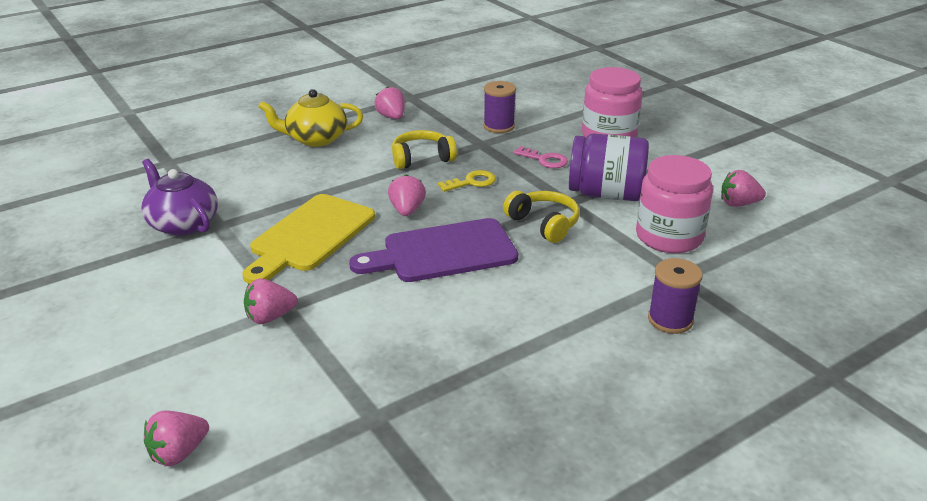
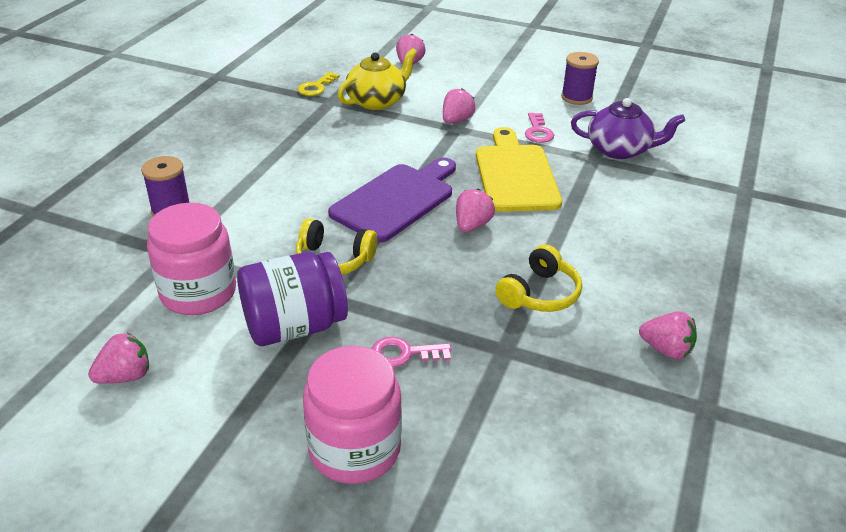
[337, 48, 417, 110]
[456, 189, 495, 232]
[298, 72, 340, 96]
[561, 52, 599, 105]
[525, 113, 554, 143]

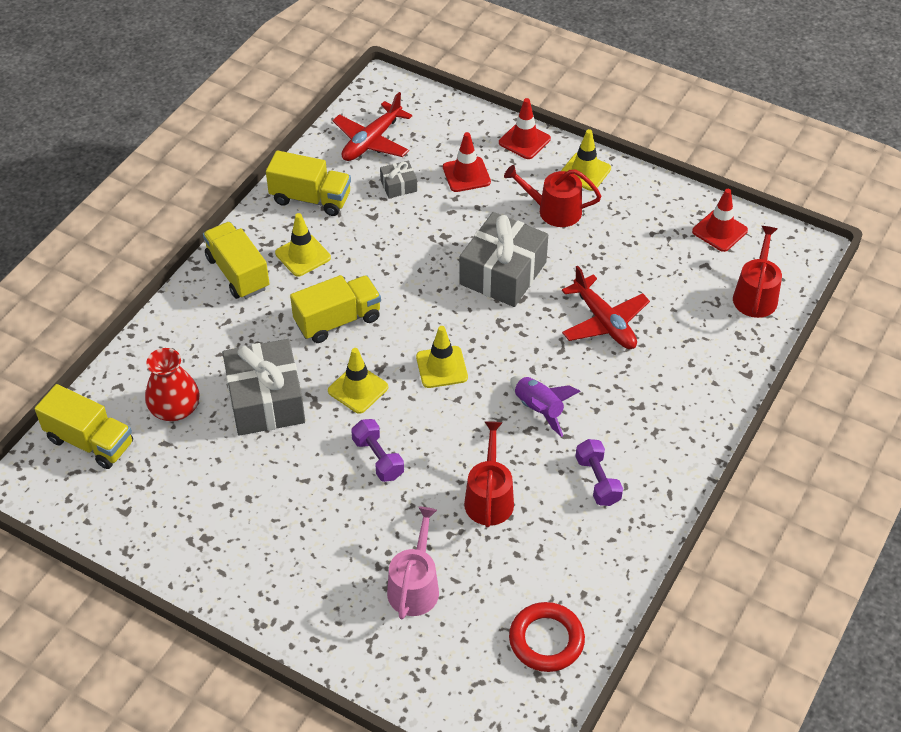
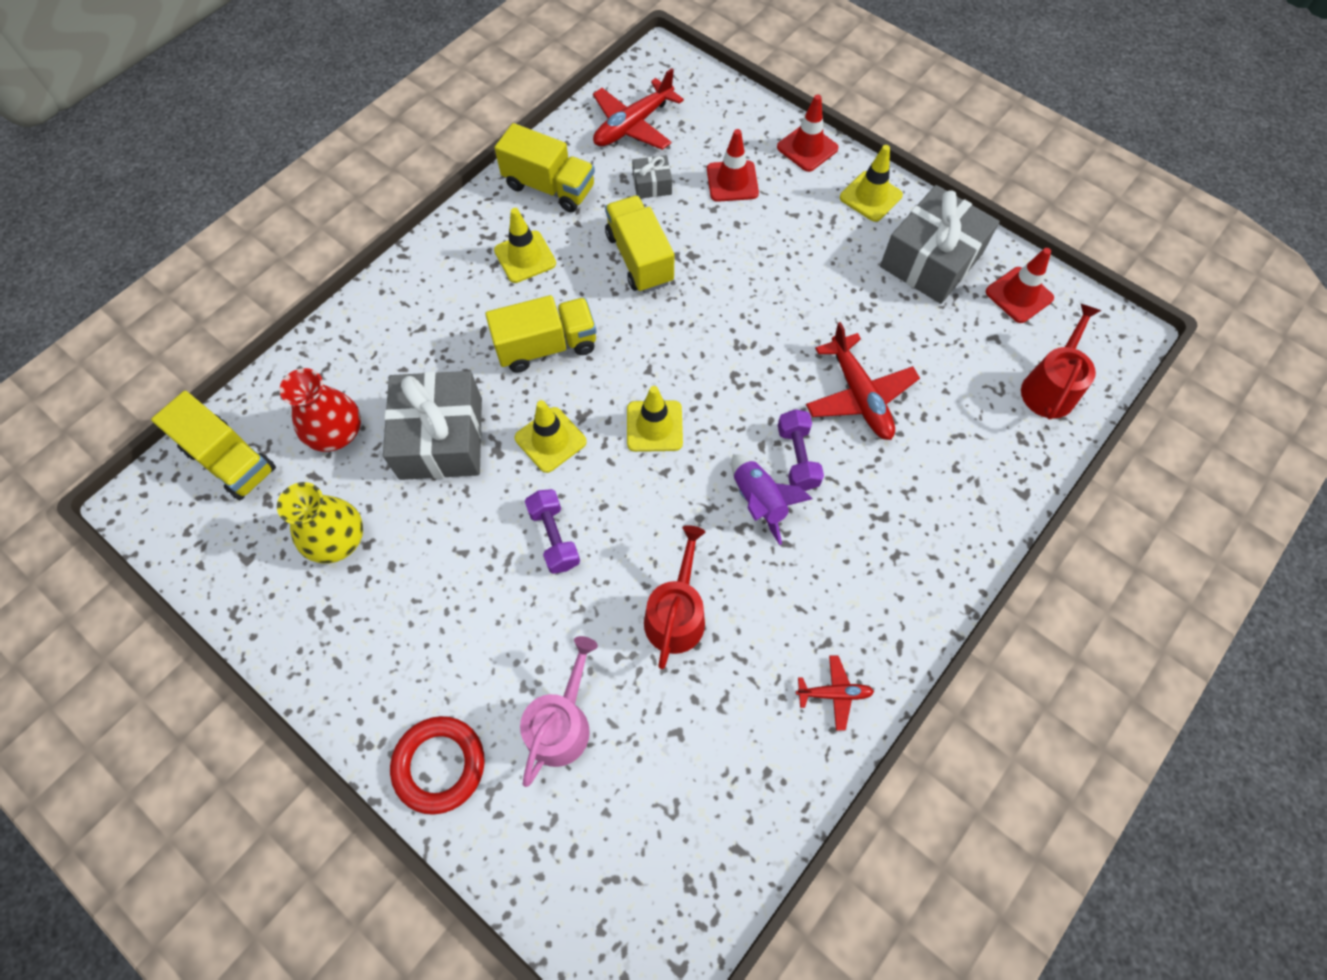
[605, 195, 675, 293]
[880, 185, 1000, 304]
[504, 165, 601, 227] (first image)
[390, 716, 485, 815]
[777, 409, 824, 491]
[277, 482, 363, 564]
[796, 655, 874, 731]

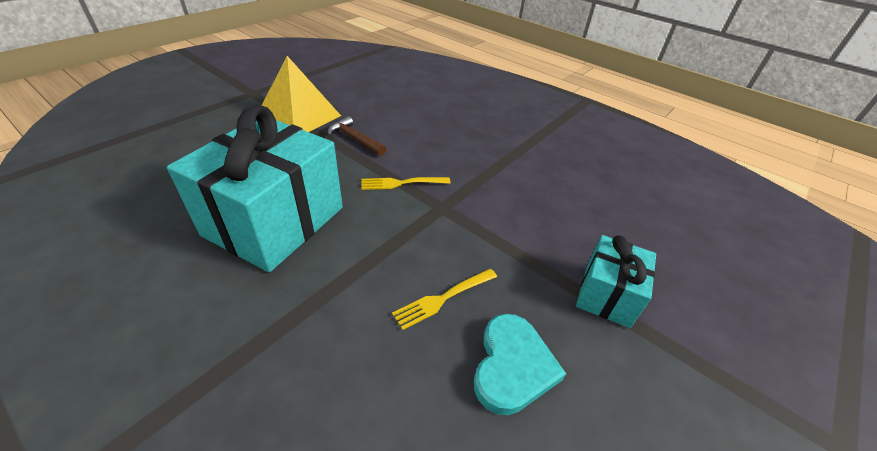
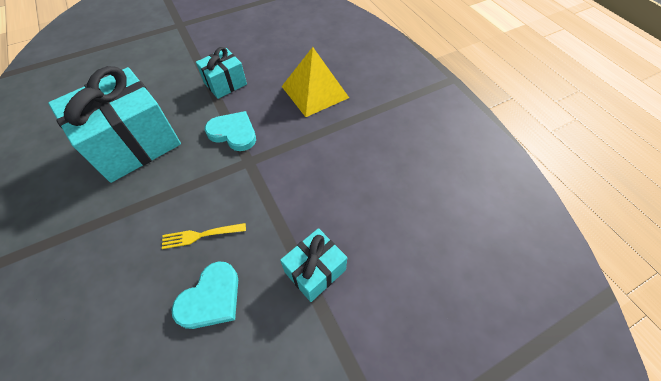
[282, 47, 349, 117]
[196, 47, 247, 99]
[205, 111, 256, 151]

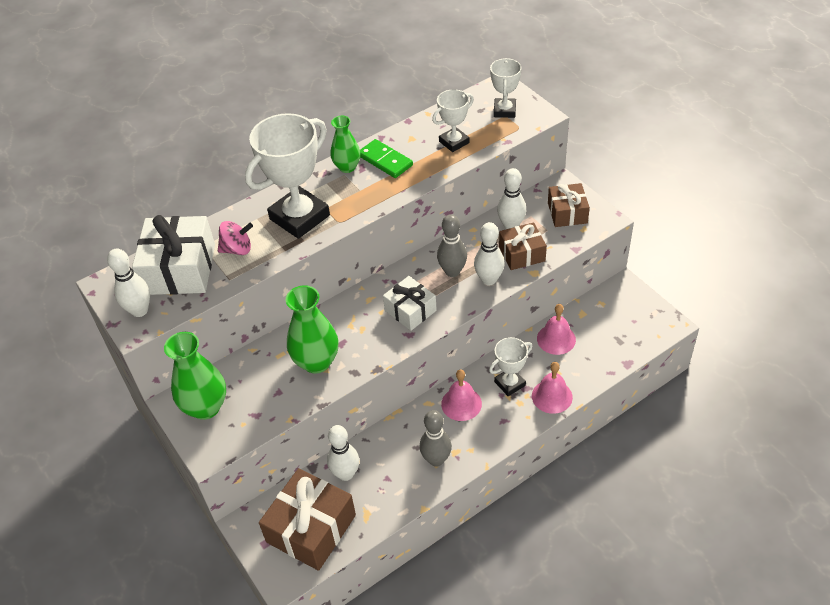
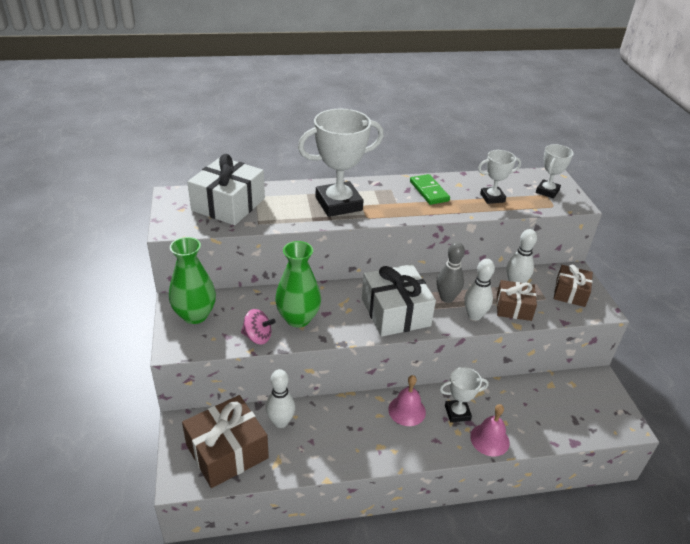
[107, 248, 150, 317] (first image)
[241, 309, 276, 344]
[330, 116, 361, 173] (first image)
[362, 264, 436, 337]
[419, 410, 452, 467] (first image)
[537, 304, 576, 355] (first image)

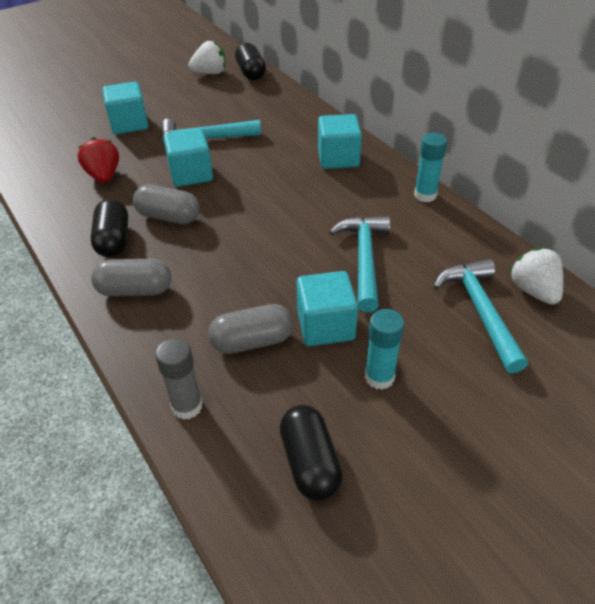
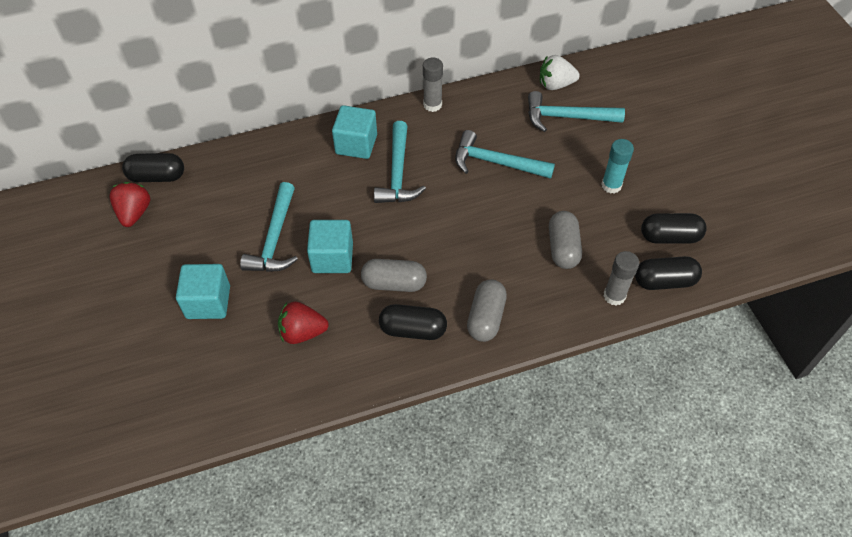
[361, 259, 427, 292]
[109, 182, 151, 227]
[296, 271, 358, 346] (first image)
[423, 58, 443, 112]
[374, 121, 426, 203]
[635, 256, 702, 290]

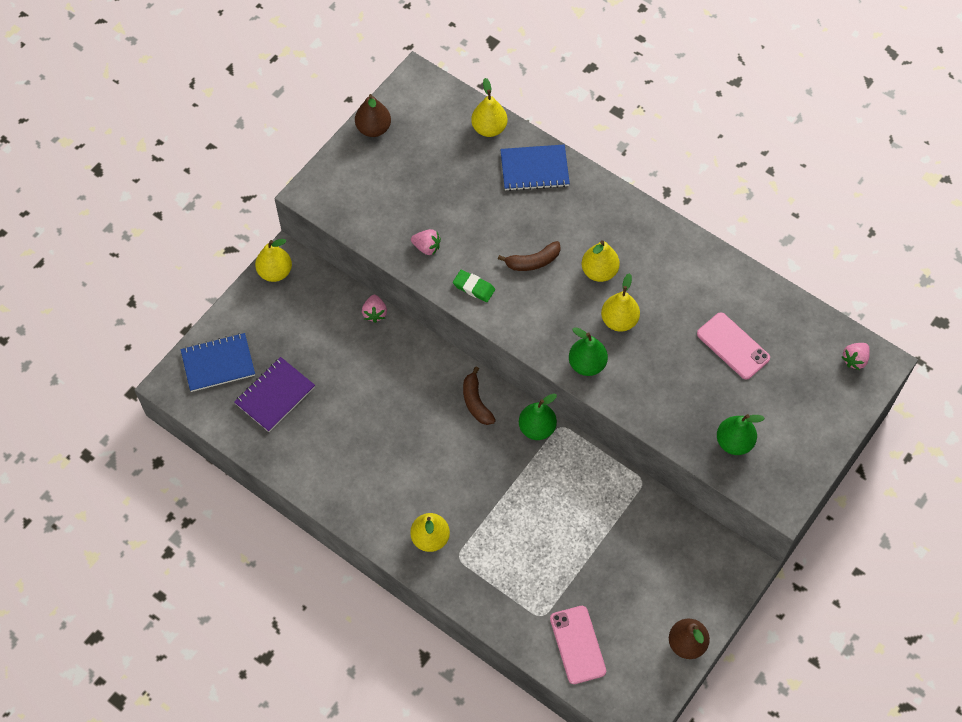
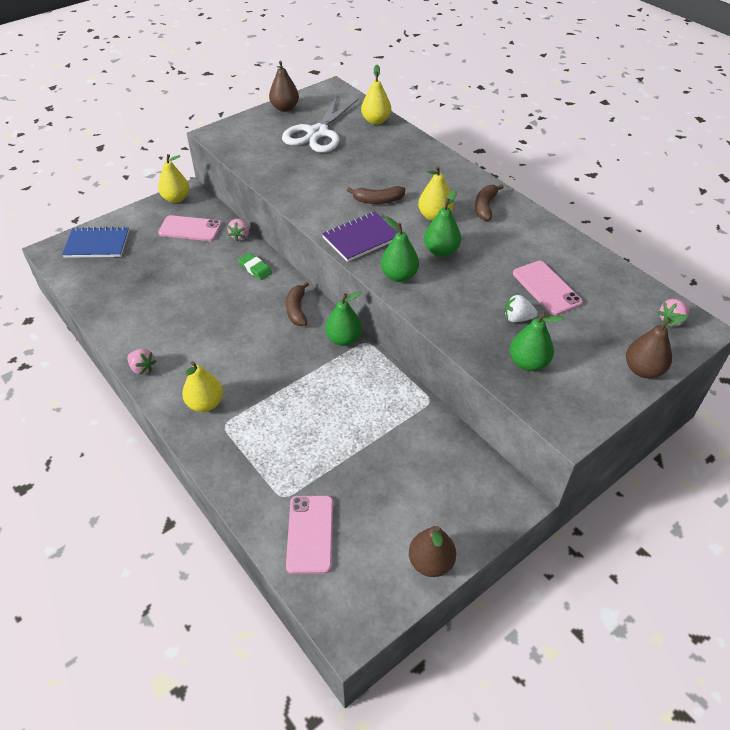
[322, 212, 398, 262]
[127, 349, 156, 375]
[238, 253, 272, 280]
[500, 144, 570, 191] (first image)
[424, 190, 461, 257]
[158, 215, 222, 241]
[282, 95, 359, 153]
[475, 184, 504, 221]
[504, 295, 537, 322]
[626, 314, 687, 378]

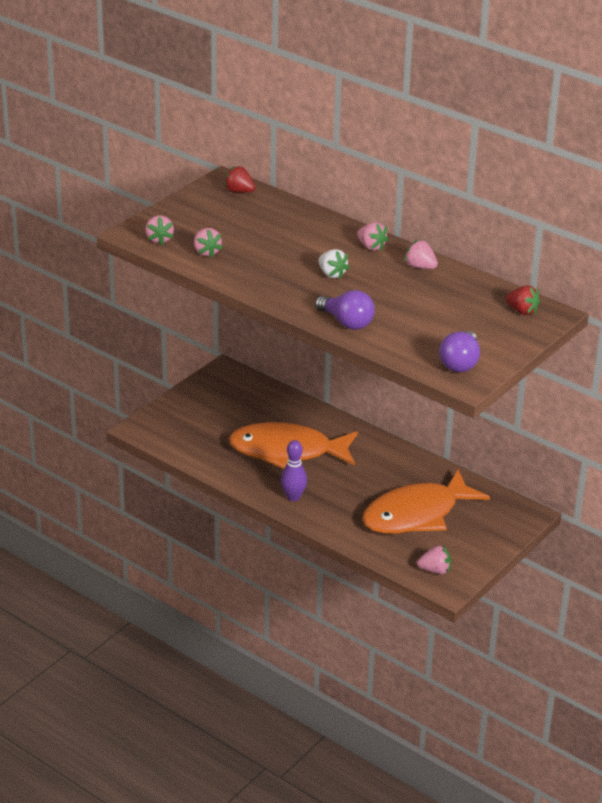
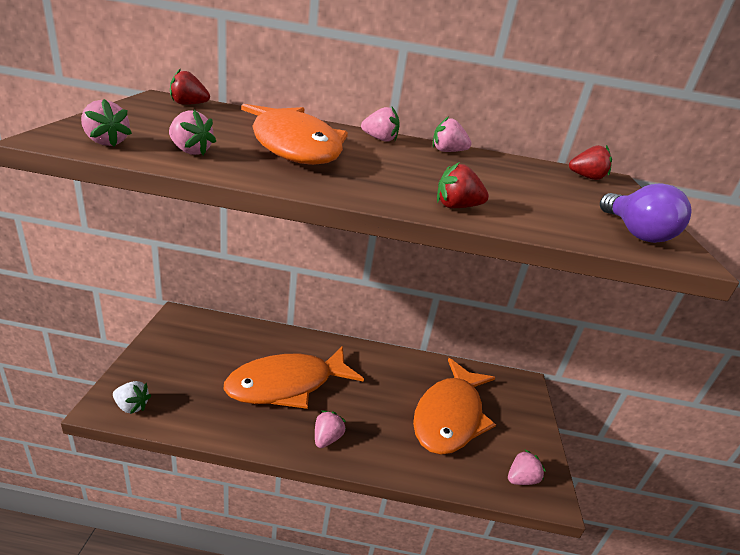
[315, 411, 346, 448]
[437, 162, 489, 208]
[113, 381, 151, 414]
[241, 104, 348, 165]

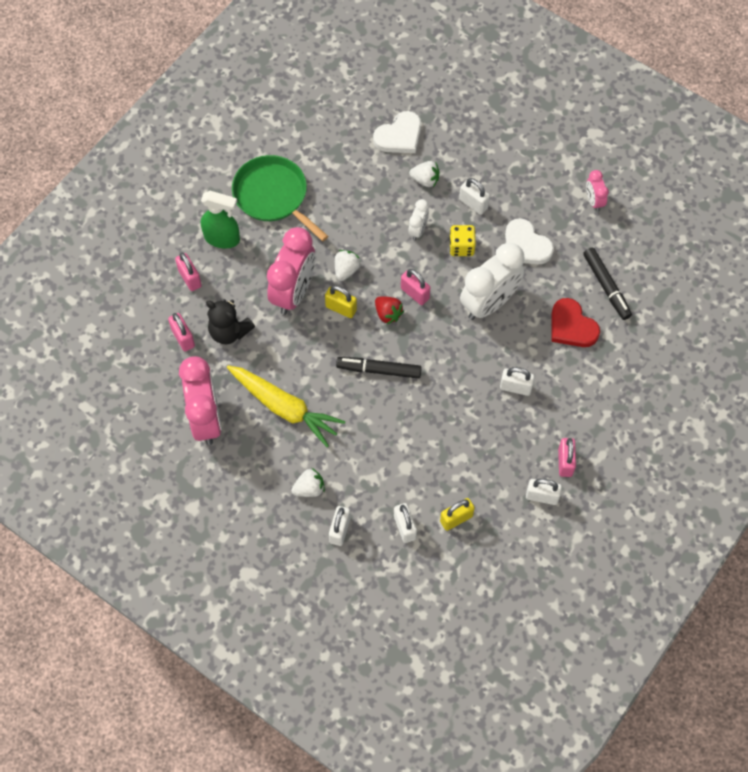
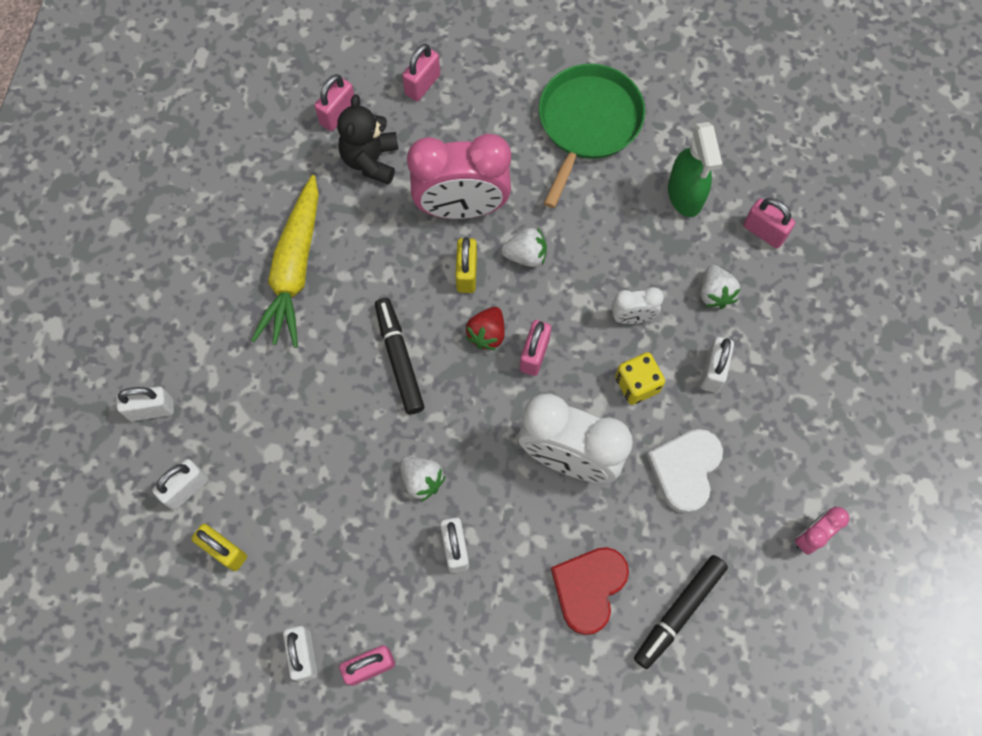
[179, 356, 222, 445] (first image)
[668, 122, 722, 217]
[400, 457, 446, 502]
[743, 198, 795, 249]

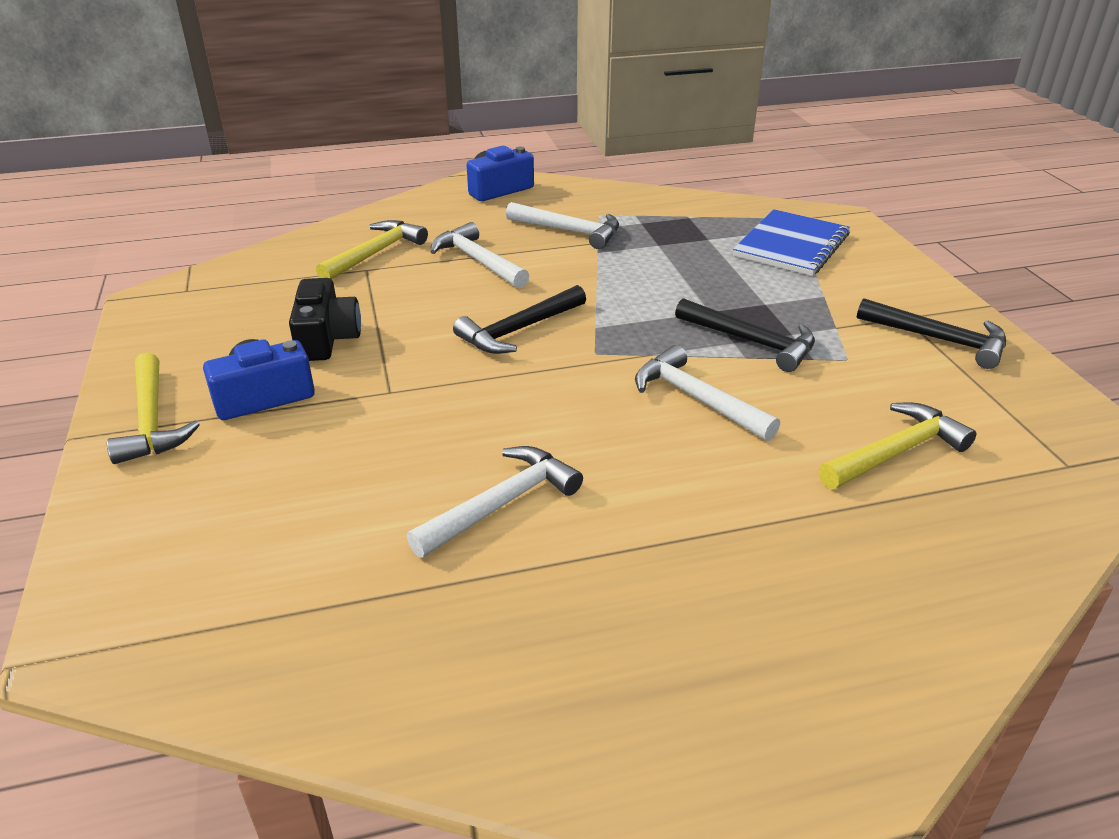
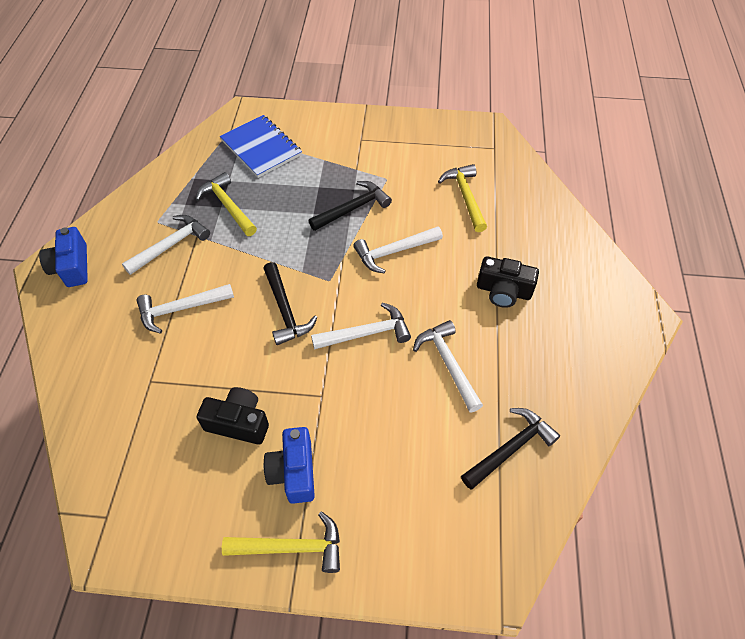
[196, 172, 257, 236]
[461, 408, 560, 489]
[311, 303, 411, 349]
[477, 256, 539, 308]

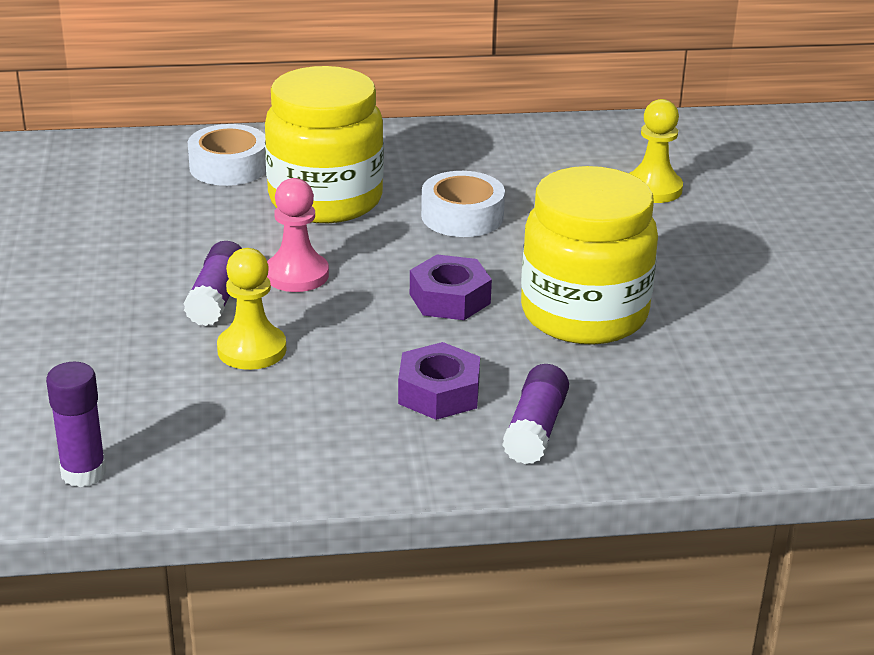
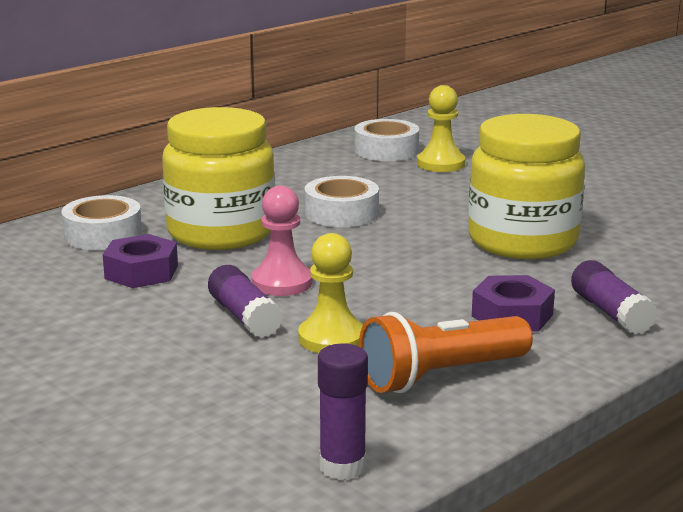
[103, 234, 178, 288]
[354, 119, 419, 161]
[359, 312, 533, 393]

